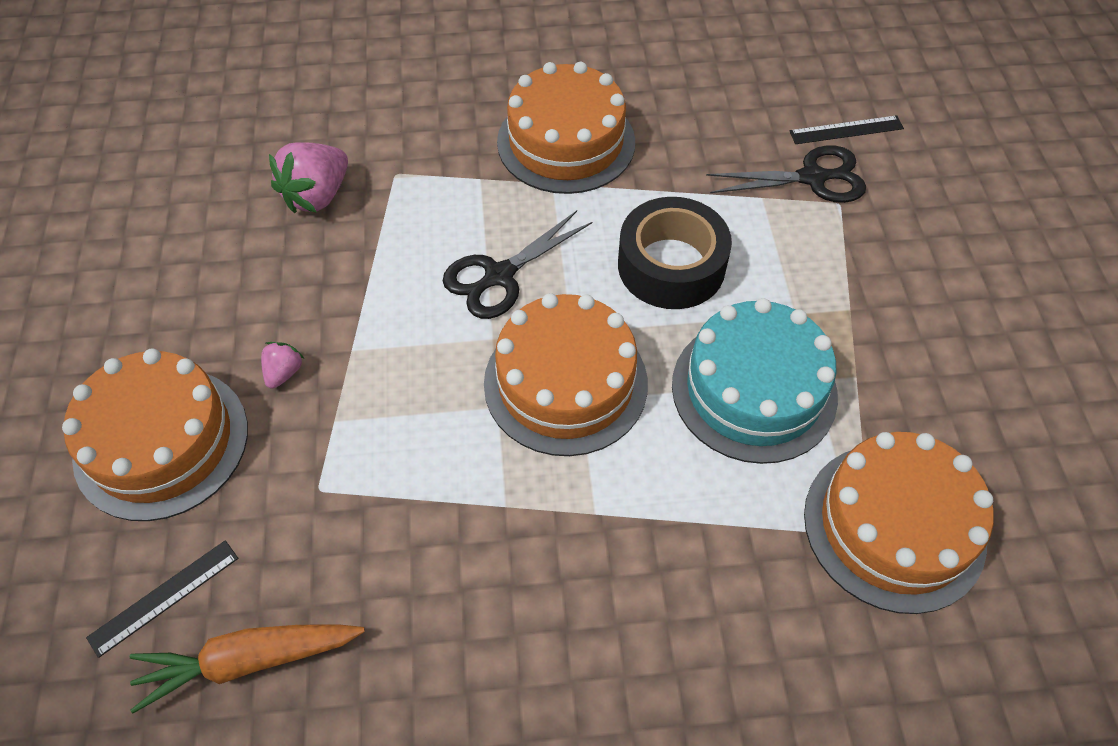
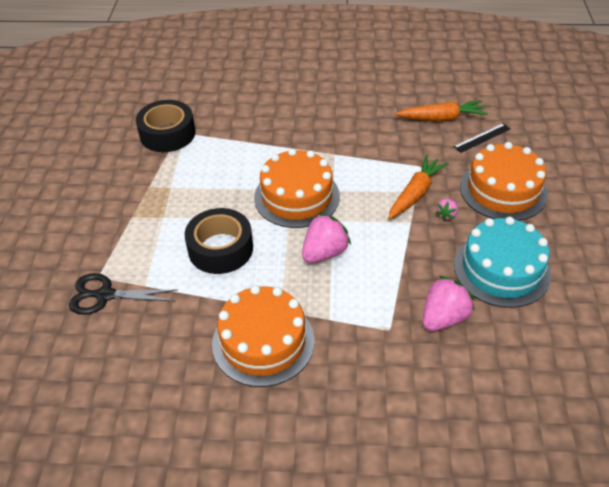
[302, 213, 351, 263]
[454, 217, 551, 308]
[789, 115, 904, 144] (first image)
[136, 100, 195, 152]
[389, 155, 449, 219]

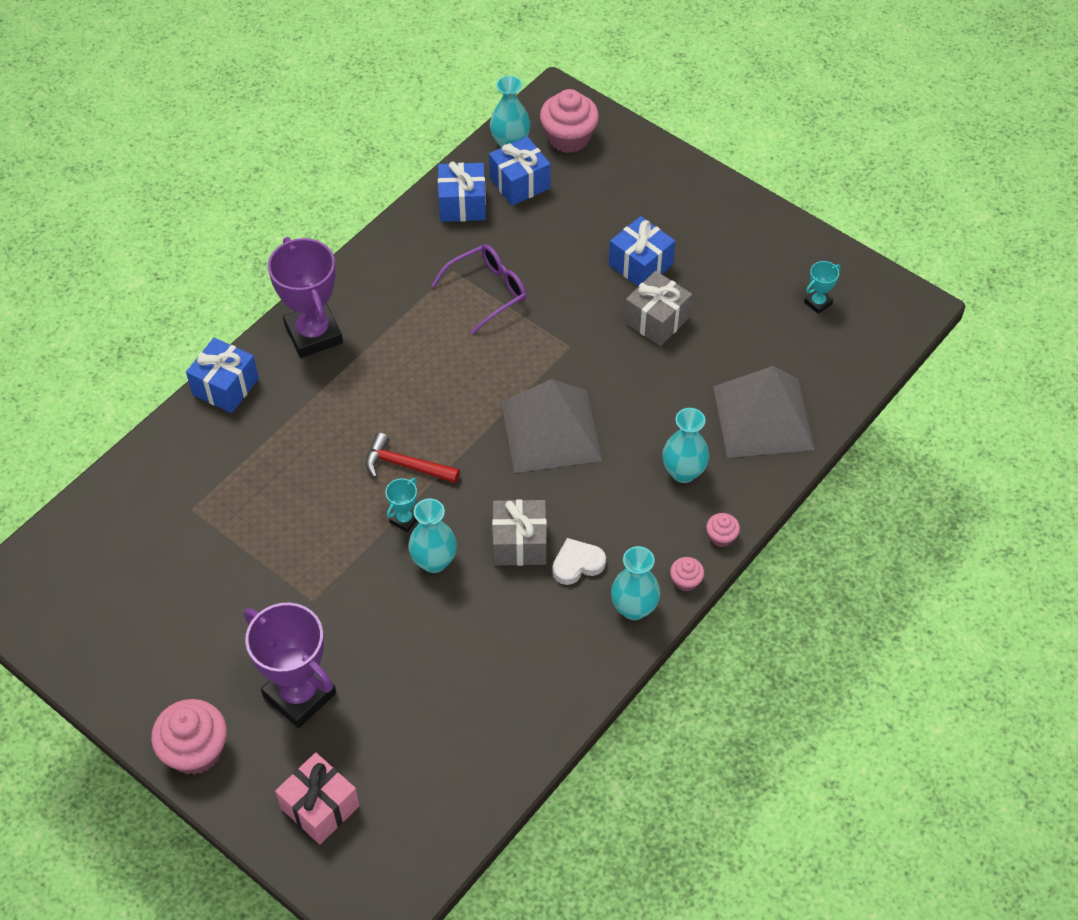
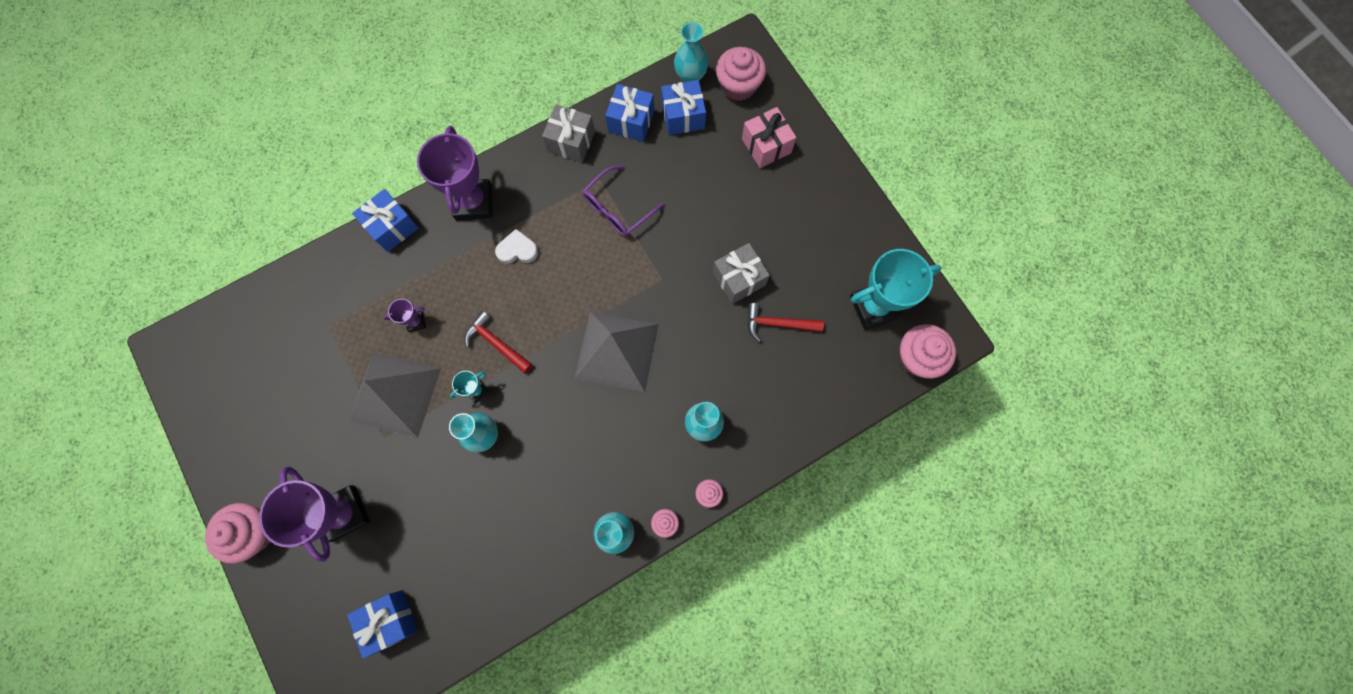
[742, 107, 796, 168]
[583, 165, 664, 236]
[542, 104, 595, 163]
[495, 229, 538, 264]
[347, 590, 418, 659]
[349, 352, 441, 438]
[850, 249, 941, 330]
[383, 299, 426, 332]
[748, 303, 824, 342]
[899, 324, 956, 379]

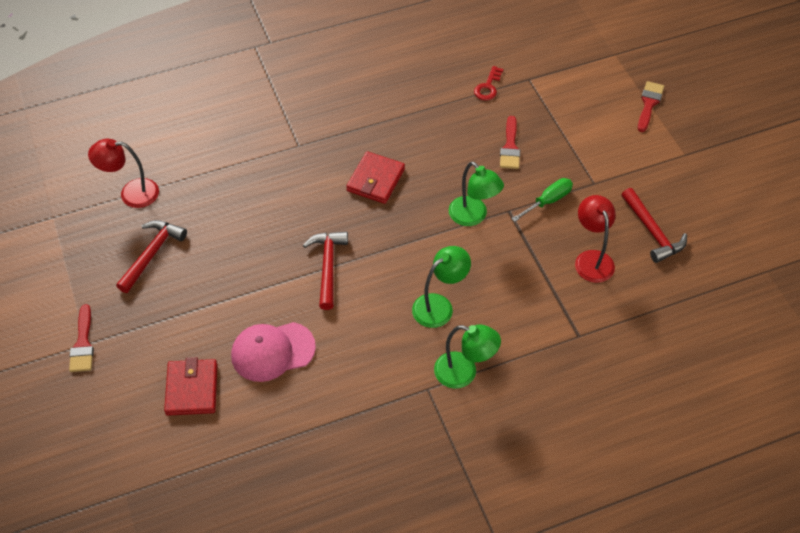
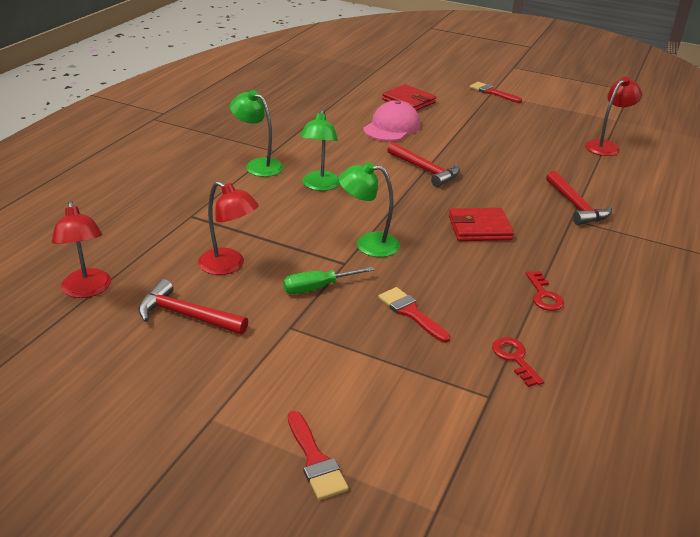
[546, 171, 612, 225]
[449, 208, 514, 241]
[230, 90, 284, 177]
[283, 266, 375, 294]
[52, 201, 111, 298]
[526, 271, 564, 311]

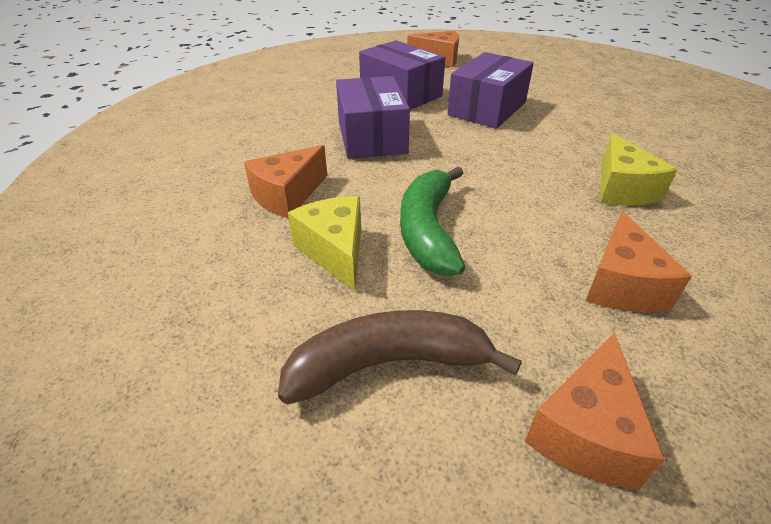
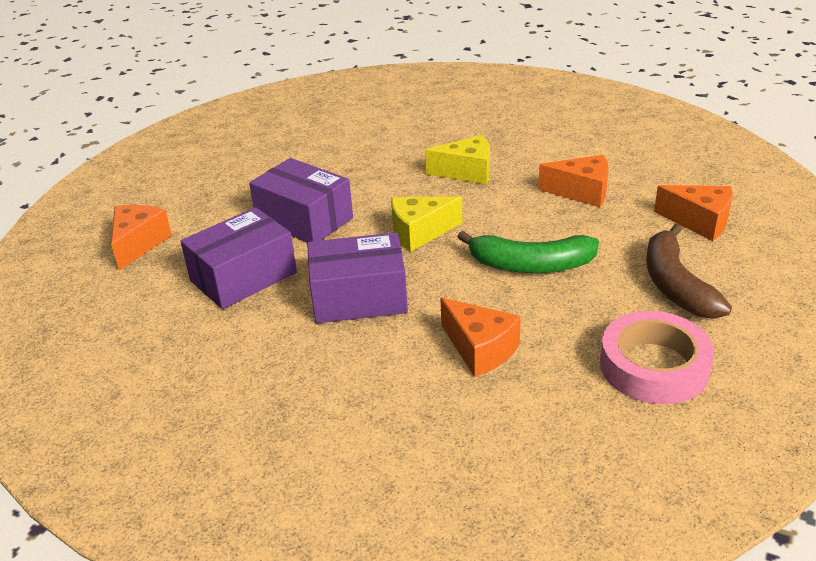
[391, 197, 462, 252]
[600, 311, 714, 404]

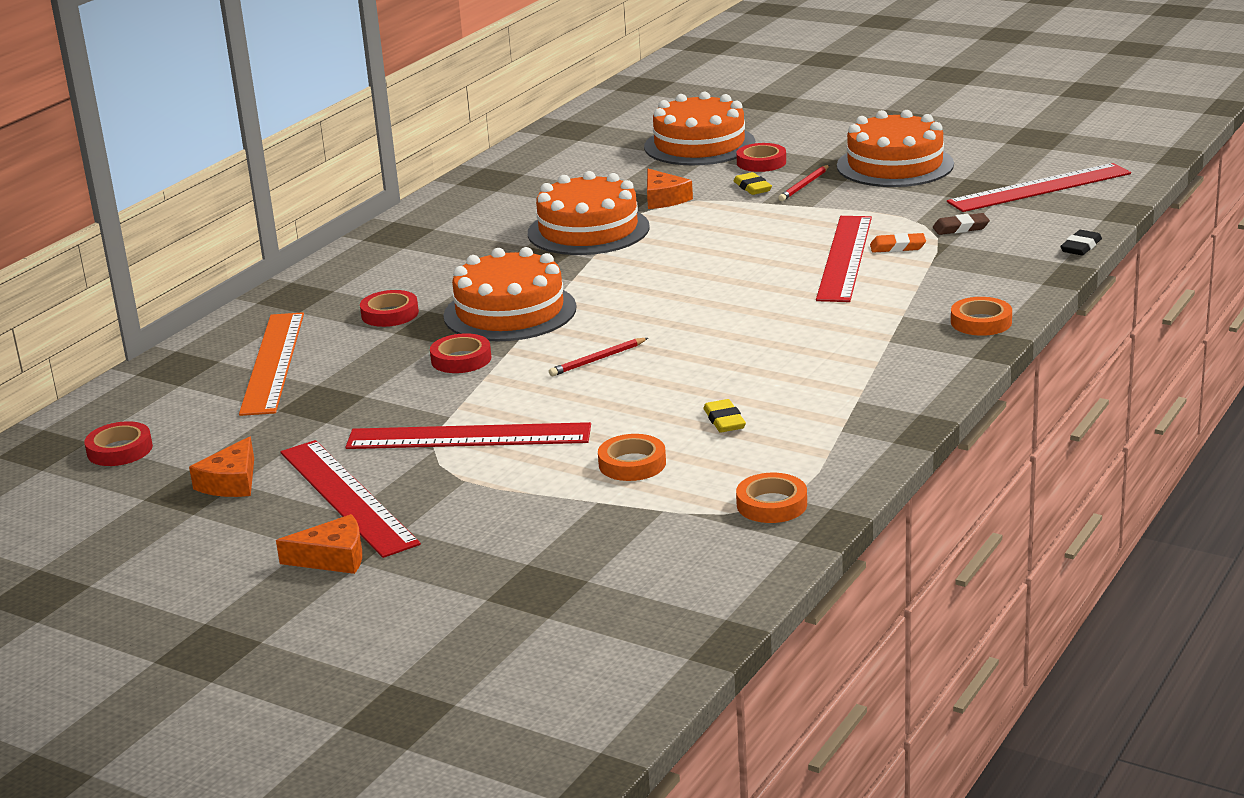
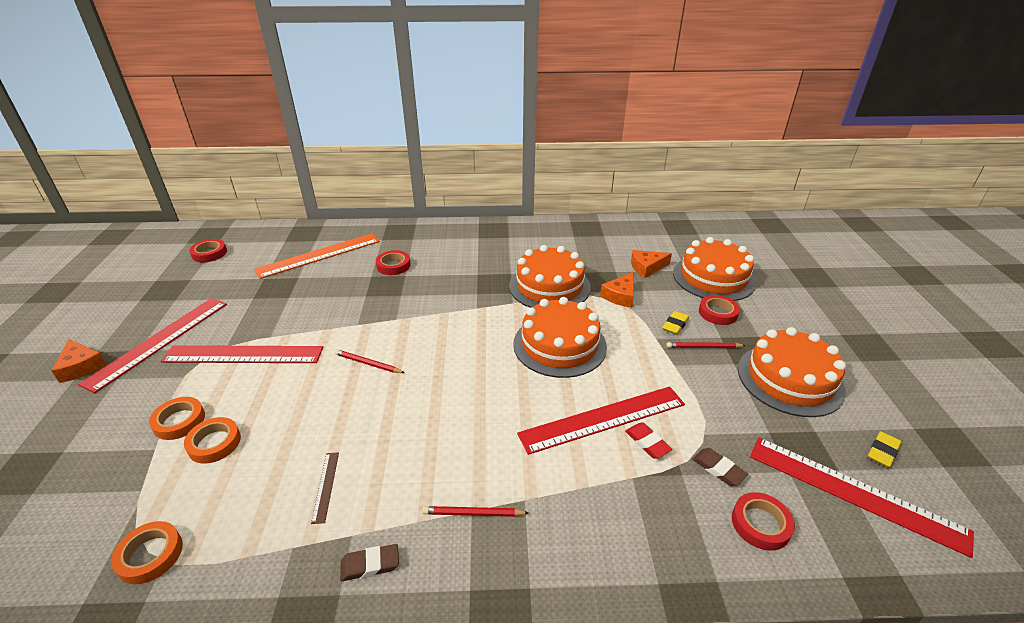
[631, 250, 672, 278]
[161, 345, 323, 363]
[732, 492, 795, 551]
[513, 297, 607, 378]
[867, 431, 901, 468]
[625, 422, 672, 459]
[149, 397, 205, 440]
[1060, 230, 1102, 255] (first image)
[311, 452, 339, 524]
[340, 544, 399, 581]
[422, 506, 529, 517]

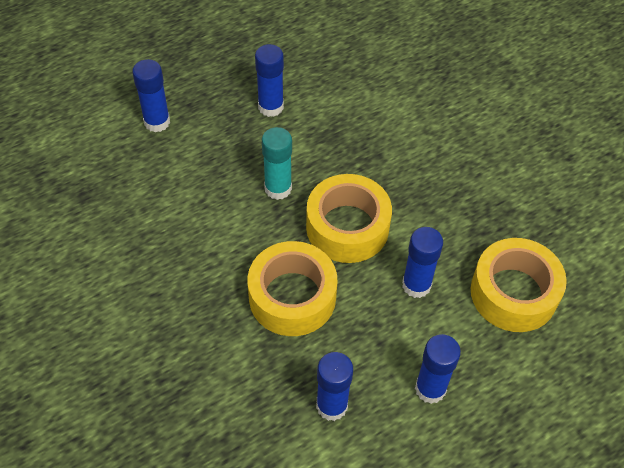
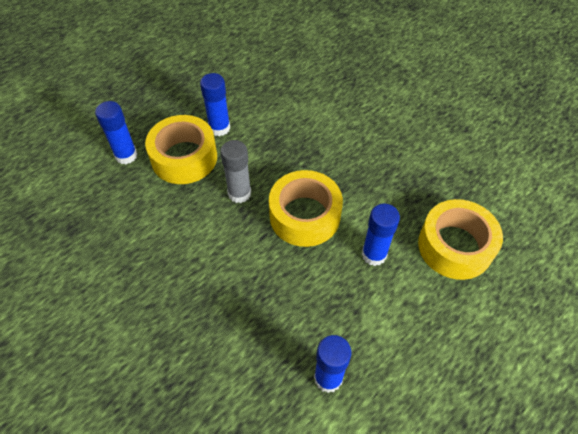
[145, 115, 217, 184]
[220, 140, 251, 203]
[415, 334, 461, 404] (first image)

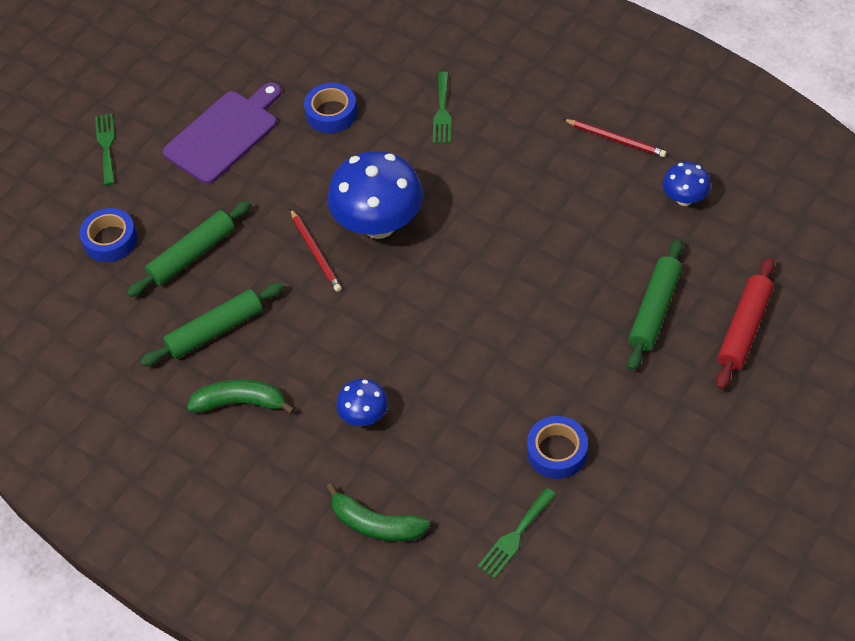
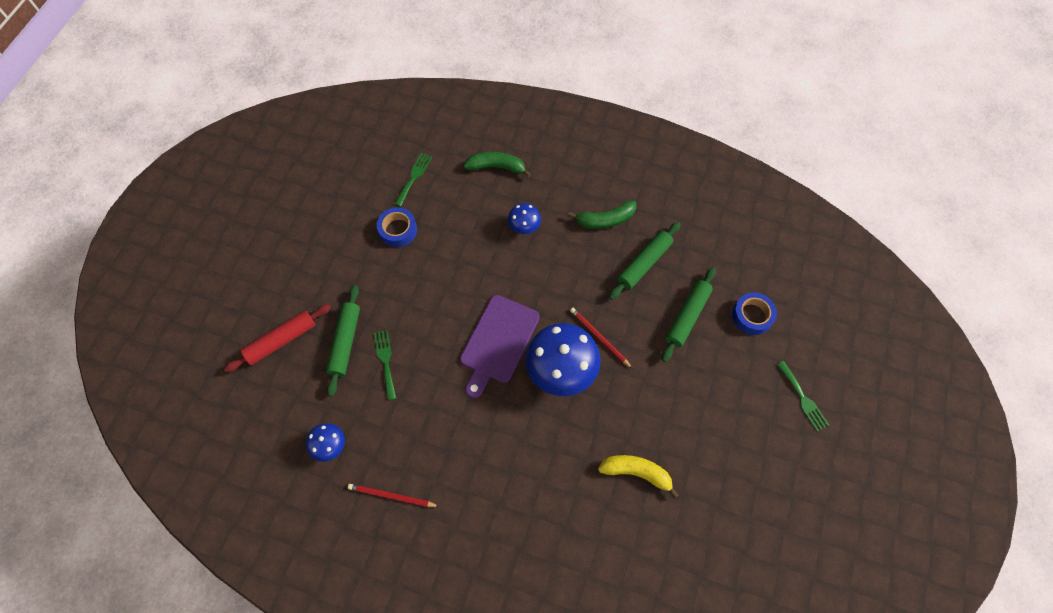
[460, 295, 540, 398]
[598, 455, 678, 499]
[374, 330, 396, 400]
[224, 304, 331, 373]

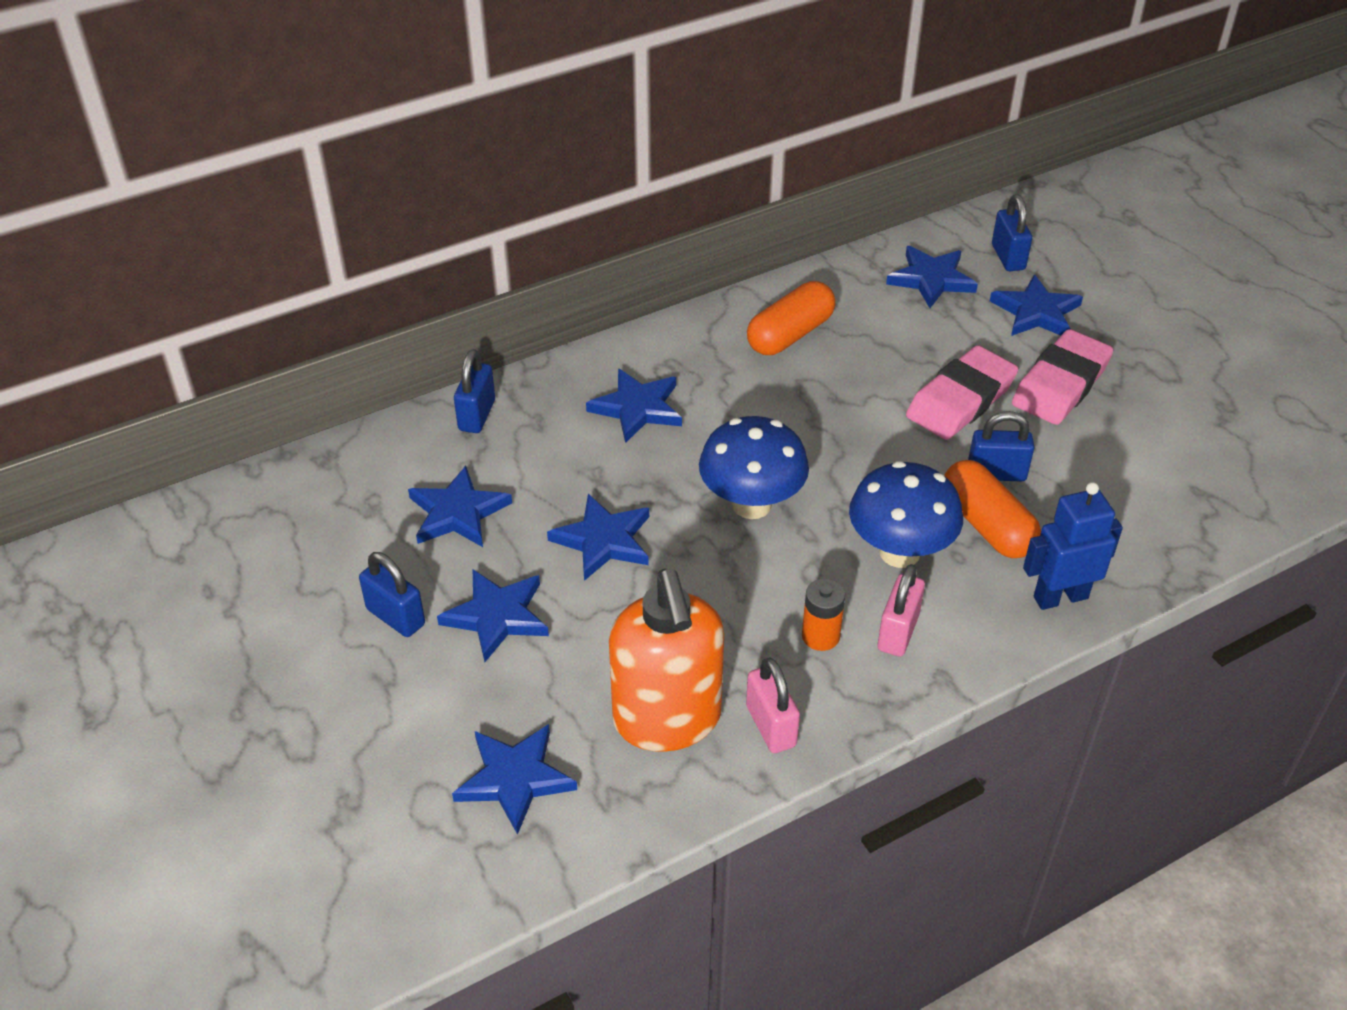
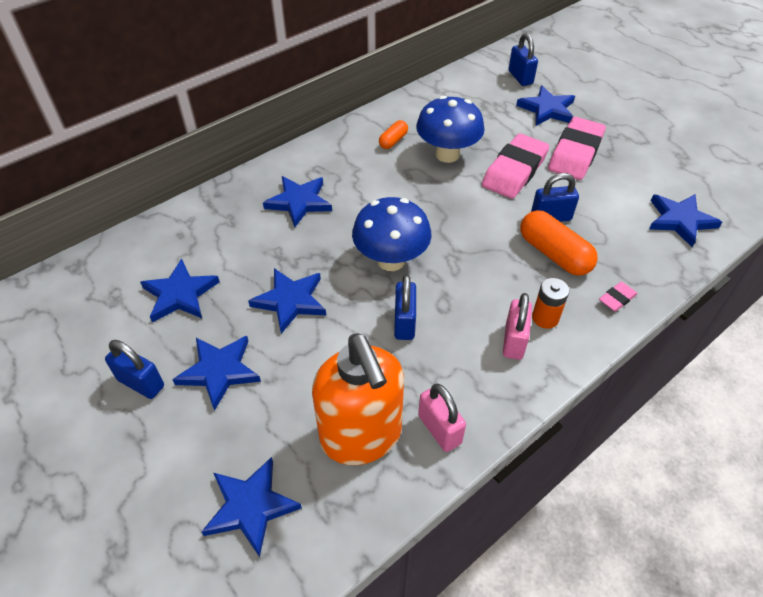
[394, 275, 416, 340]
[379, 120, 408, 149]
[532, 278, 569, 329]
[416, 96, 485, 163]
[649, 194, 722, 247]
[599, 282, 637, 312]

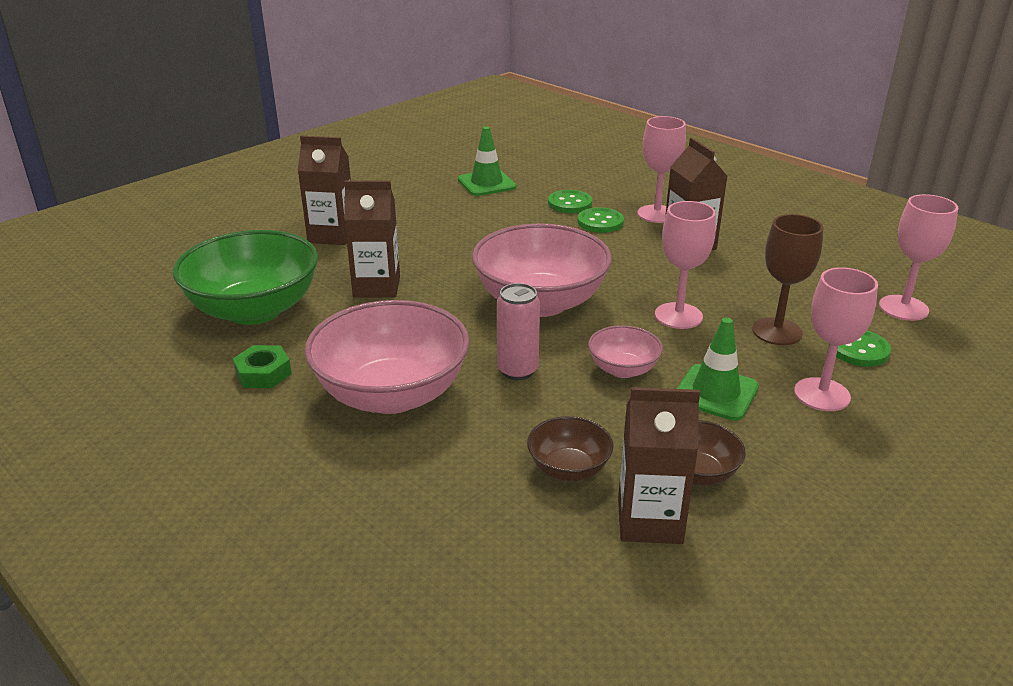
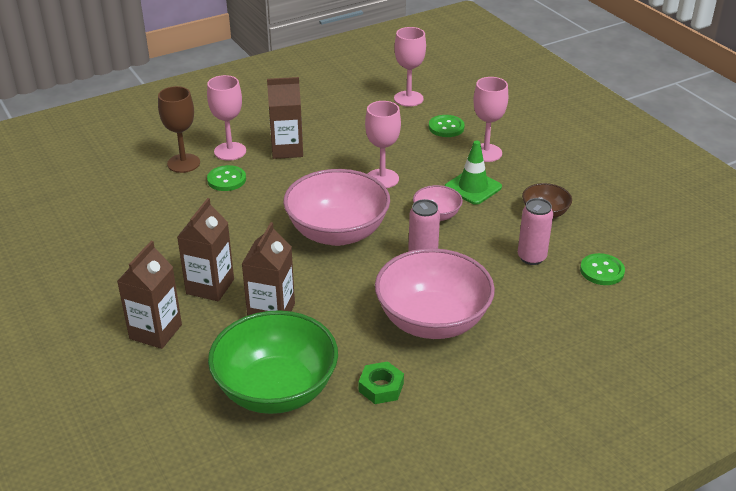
[458, 127, 516, 196] (first image)
[518, 198, 553, 265]
[580, 253, 625, 285]
[177, 198, 234, 301]
[158, 86, 200, 173]

